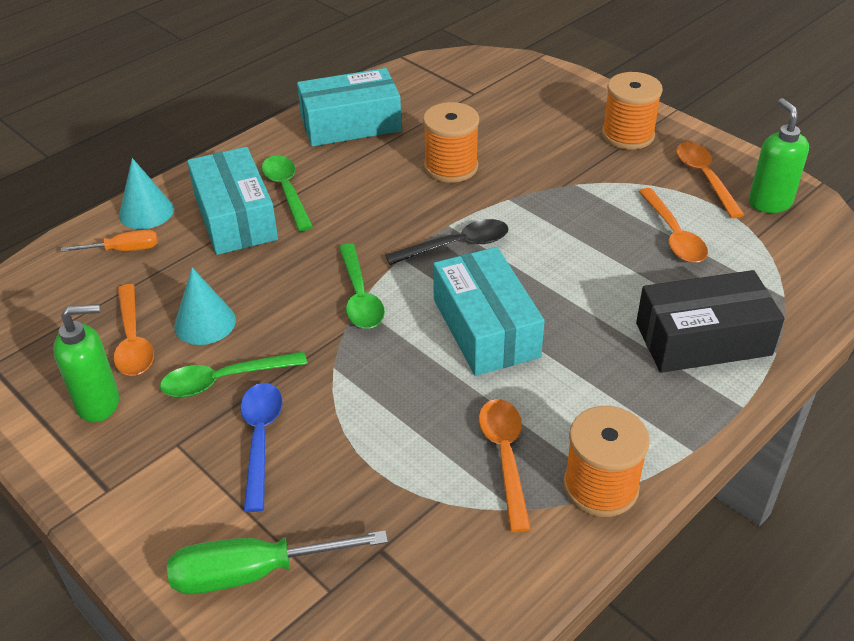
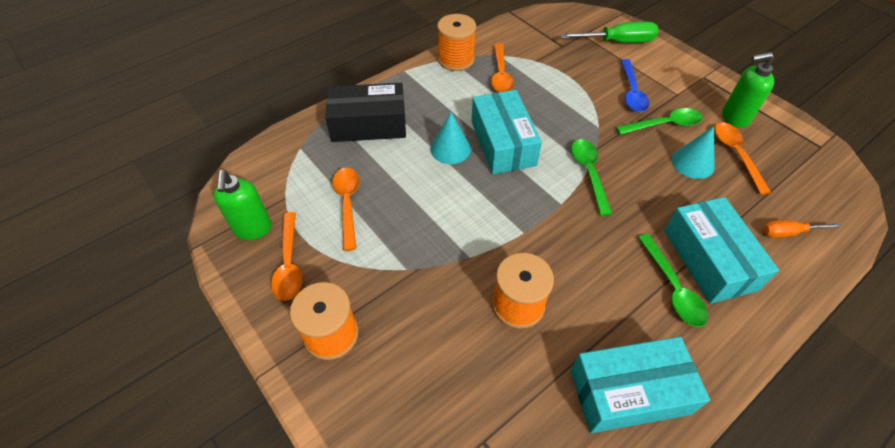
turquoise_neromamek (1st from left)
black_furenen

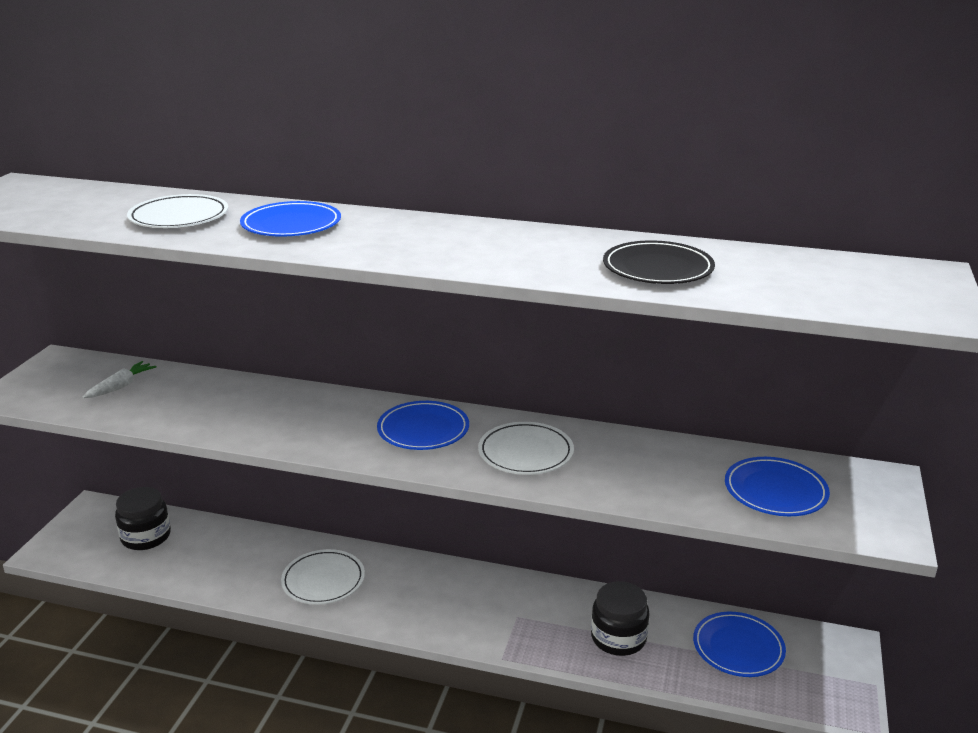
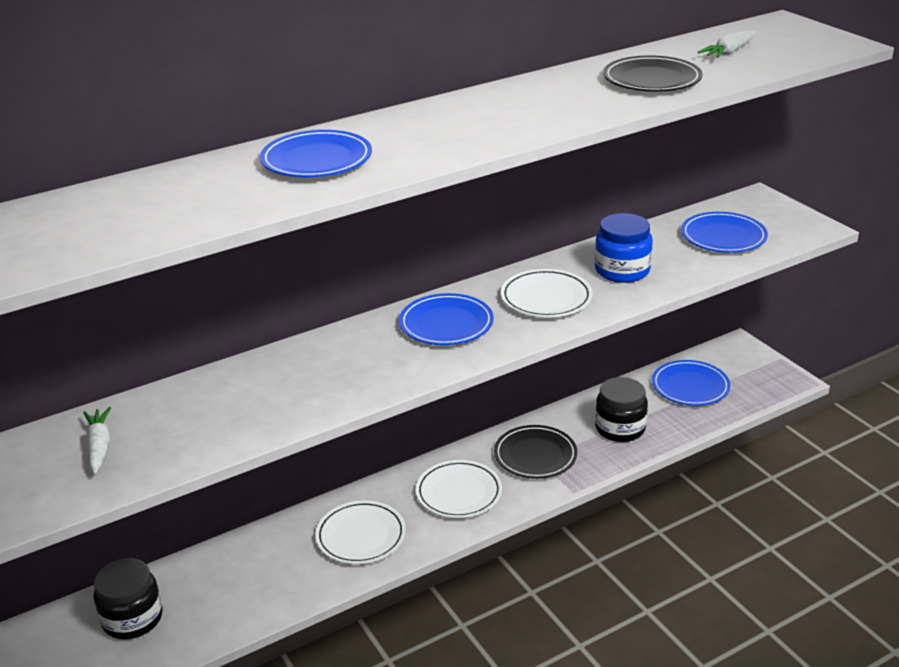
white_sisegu (2nd from left)
black_sisegu (1st from left)
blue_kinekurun
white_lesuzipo (2nd from left)

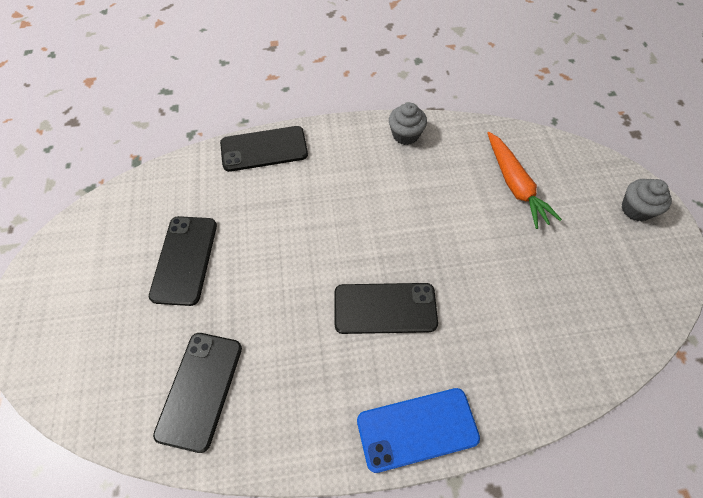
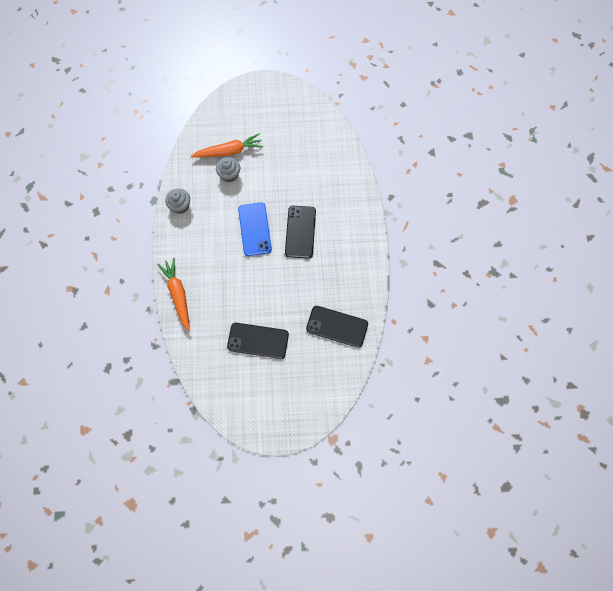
orange_lesuzipo (1st from left)
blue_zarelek
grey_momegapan (2nd from left)

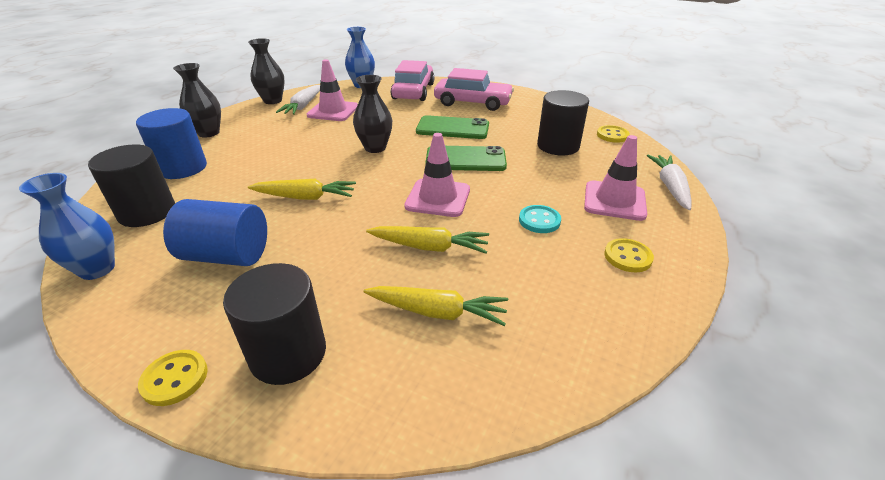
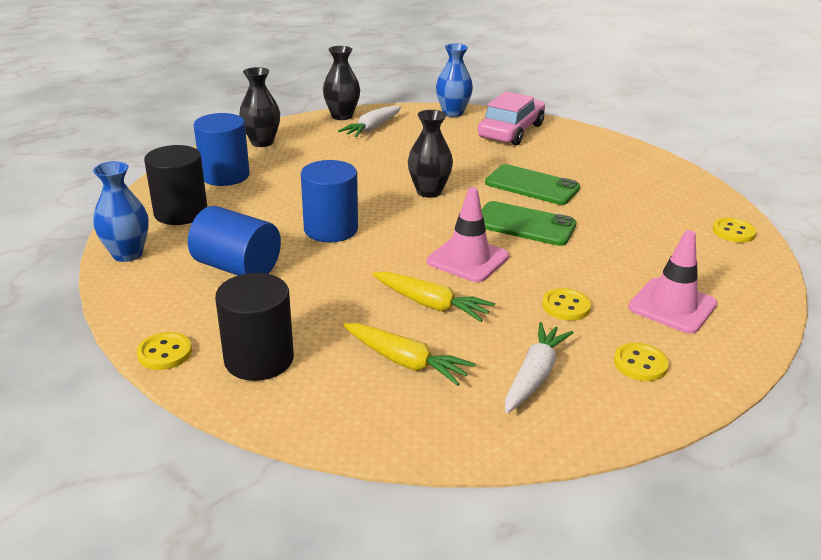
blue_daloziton (3rd from left)
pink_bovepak (1st from left in the first image)
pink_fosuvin (2nd from left in the first image)
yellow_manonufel (2nd from left)
black_daloziton (3rd from left in the first image)
white_lesuzipo (2nd from left)

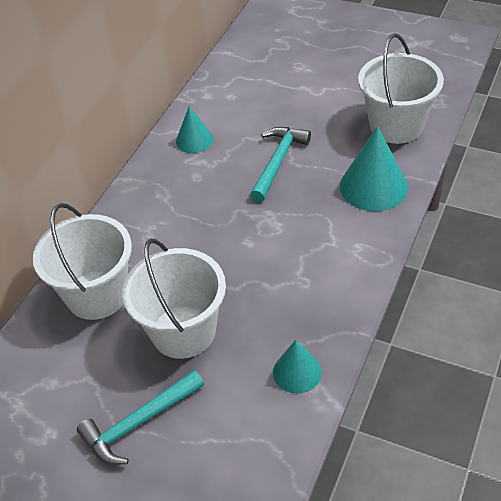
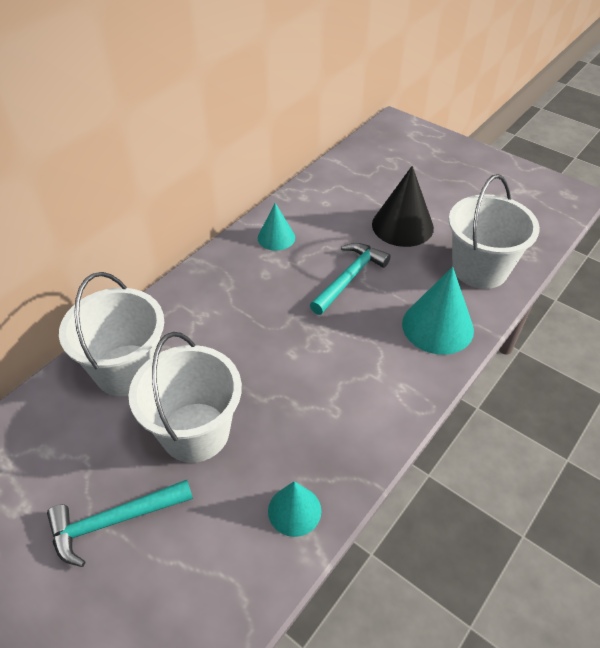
black_neromamek

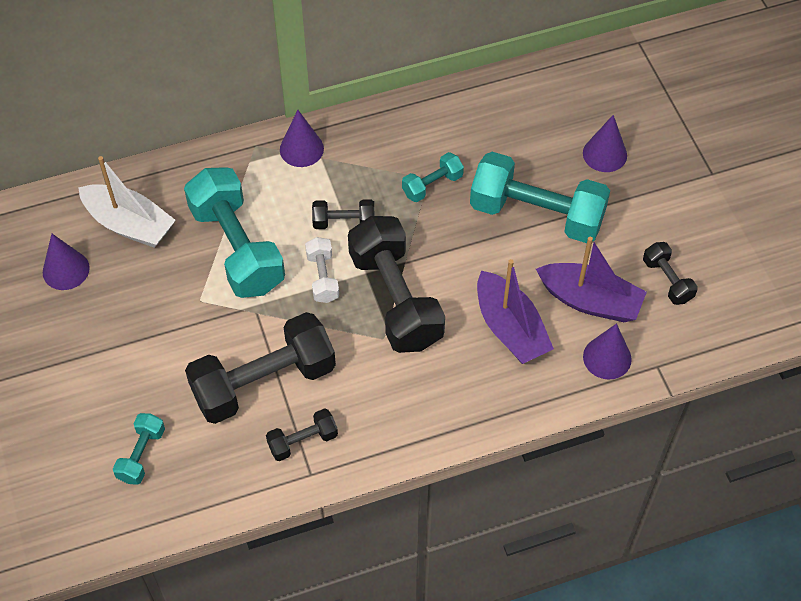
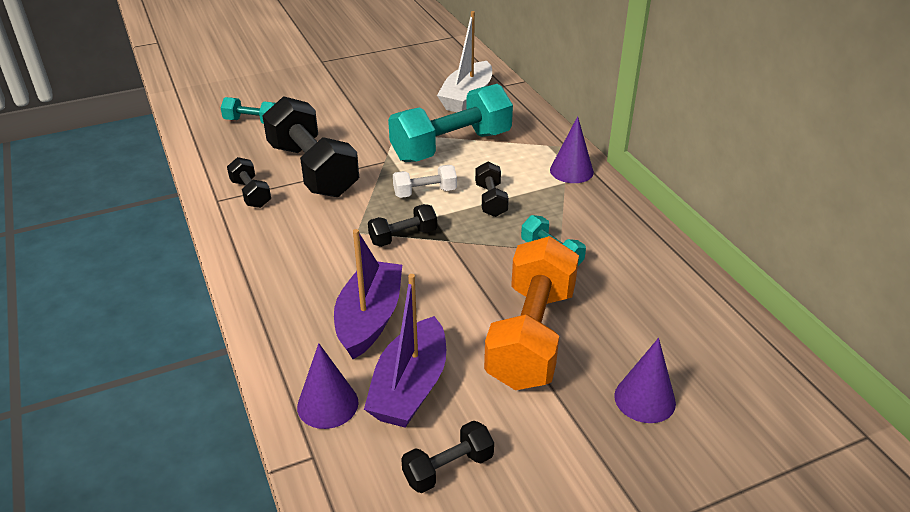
purple_neromamek (1st from left in the first image)
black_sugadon (3rd from left)
orange_sugadon
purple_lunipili (1st from left)

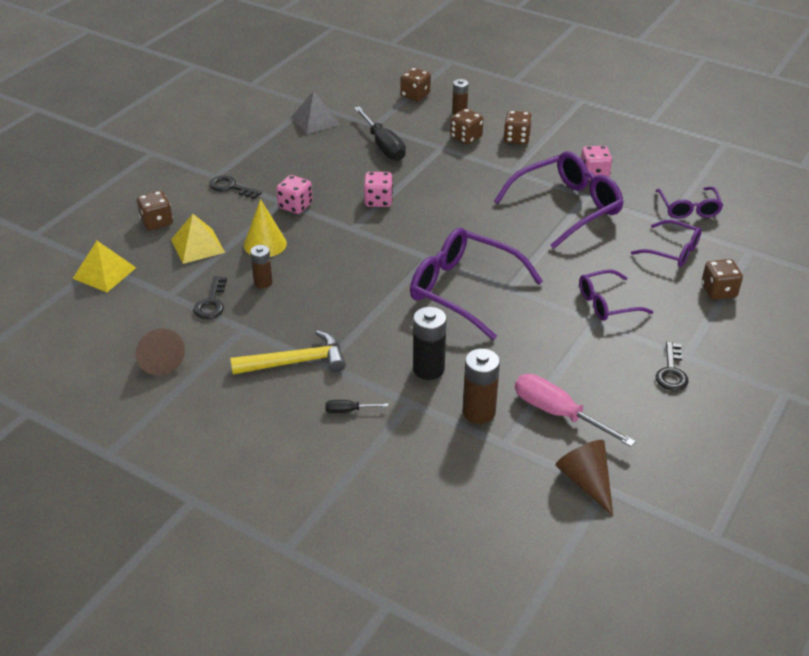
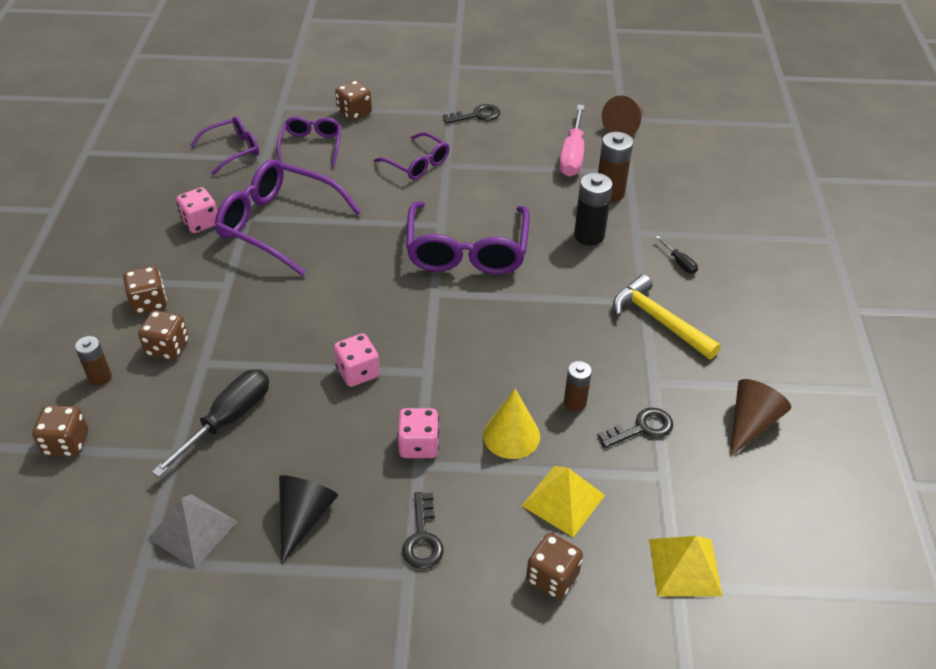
black_neromamek

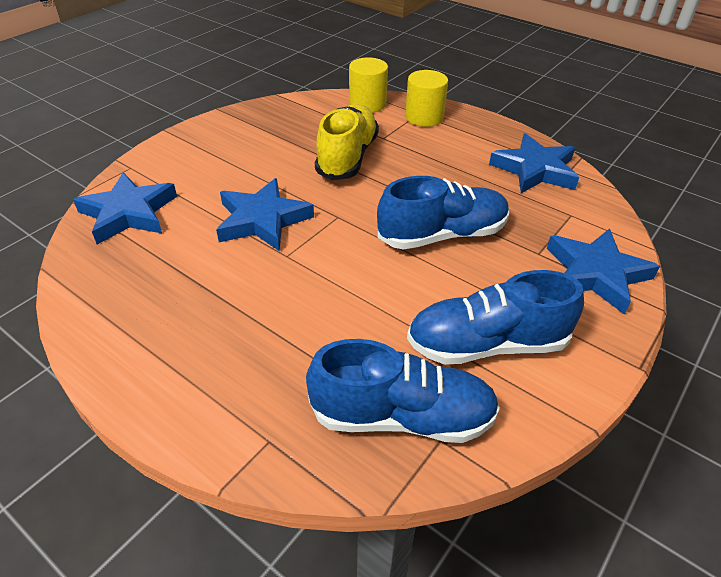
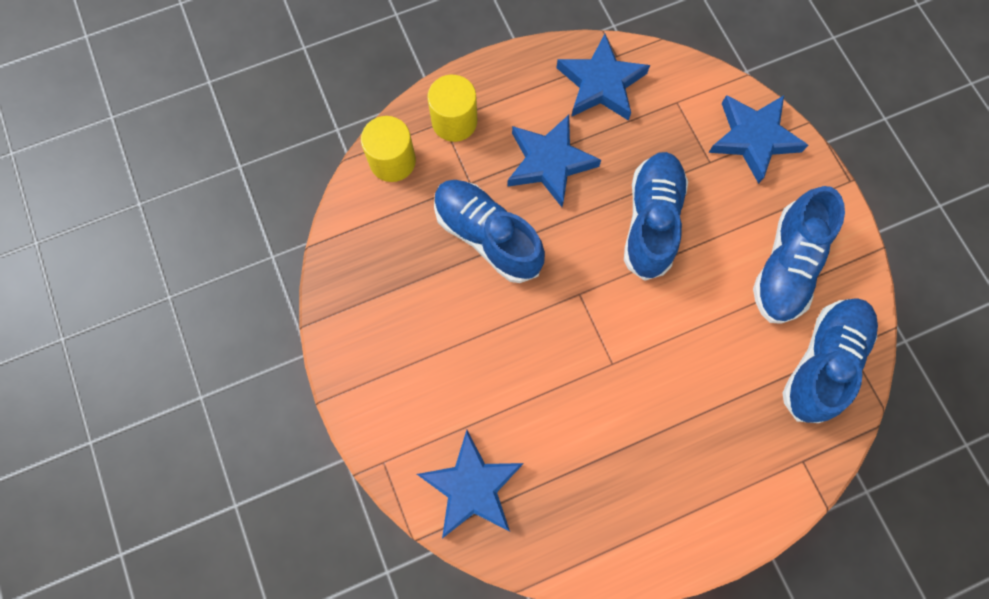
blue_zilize (2nd from left)
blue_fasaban (1st from left)

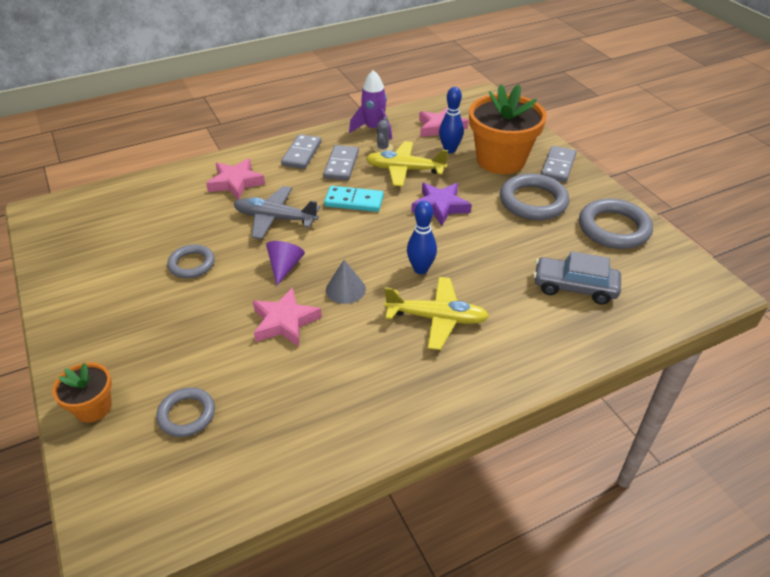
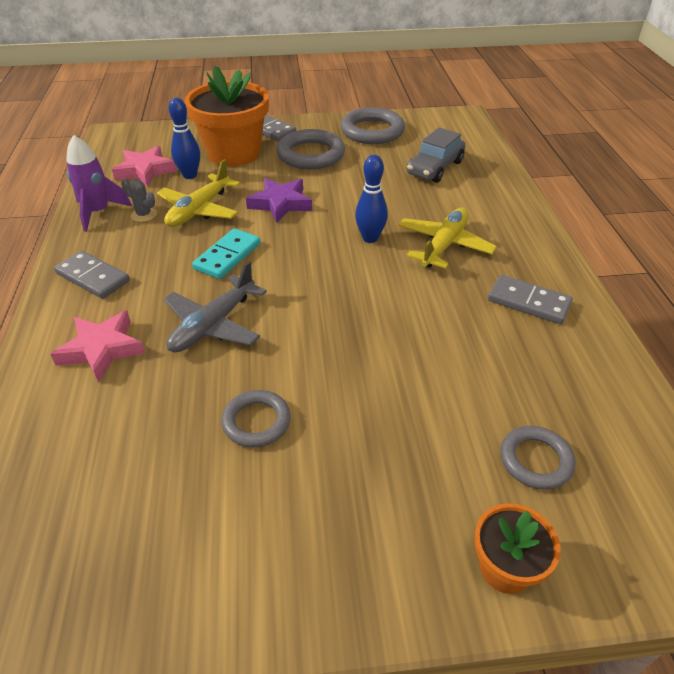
pink_zilize (2nd from left in the first image)
purple_neromamek
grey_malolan (3rd from left)
grey_neromamek

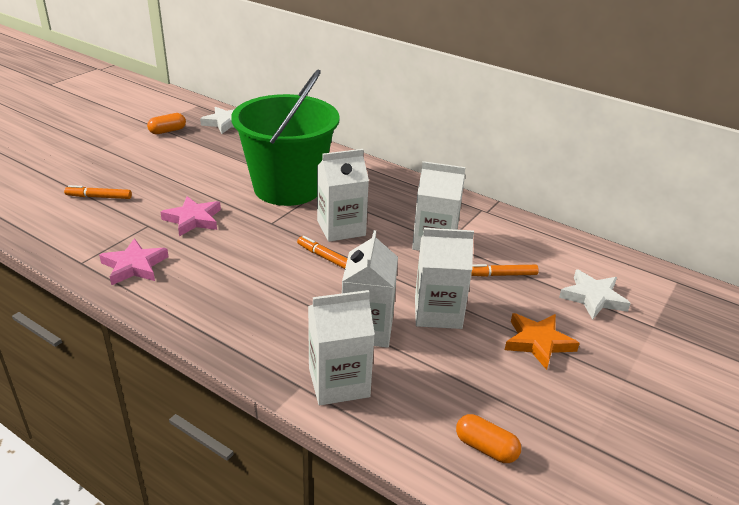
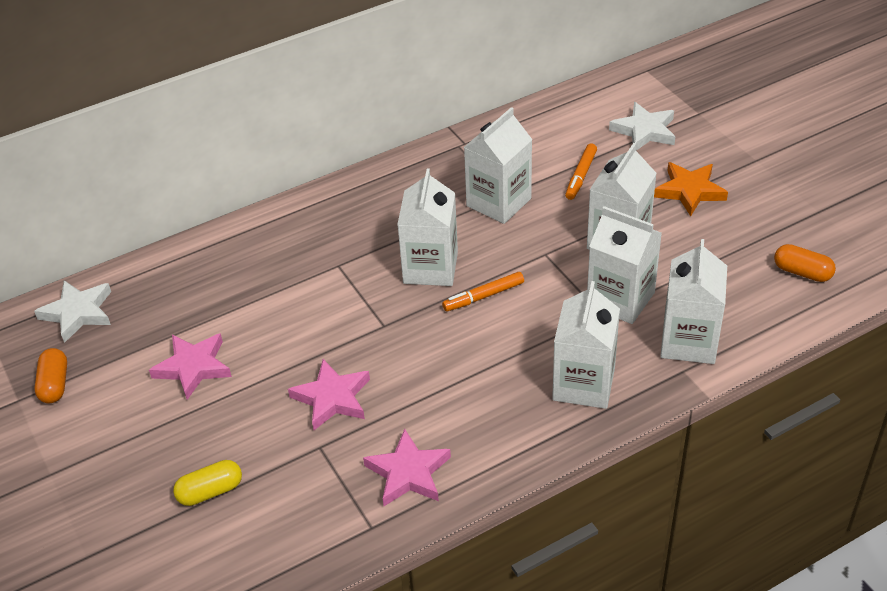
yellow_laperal
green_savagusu
orange_laperal (2nd from left)
pink_zilize (1st from left)
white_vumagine (3rd from left)

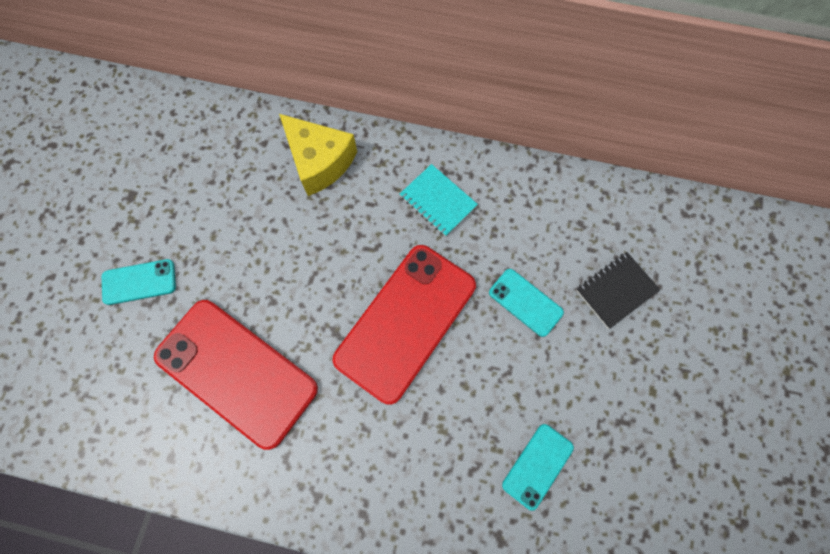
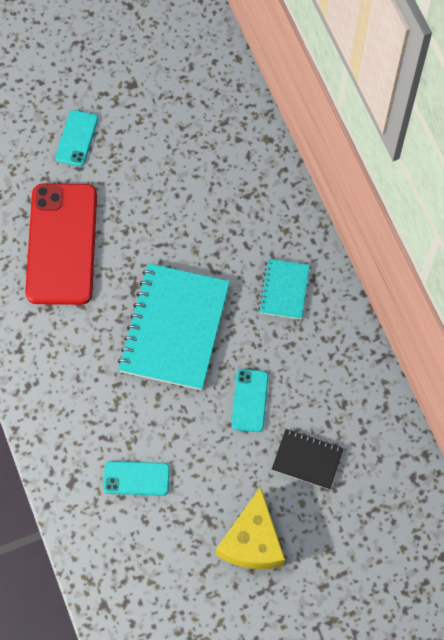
turquoise_zarelek (1st from left)
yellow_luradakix
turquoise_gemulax (1st from left)

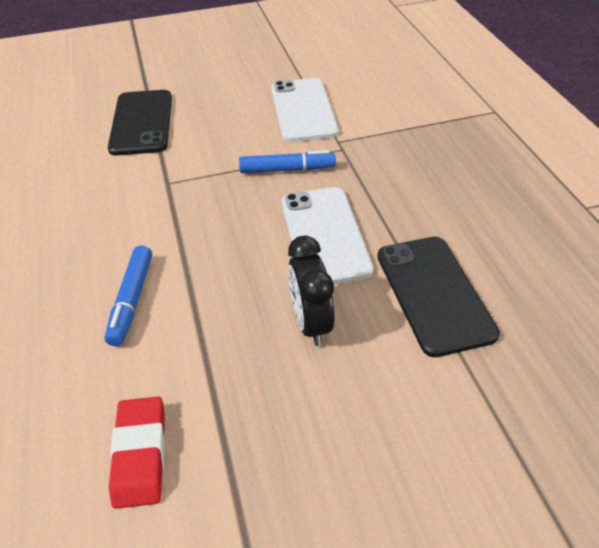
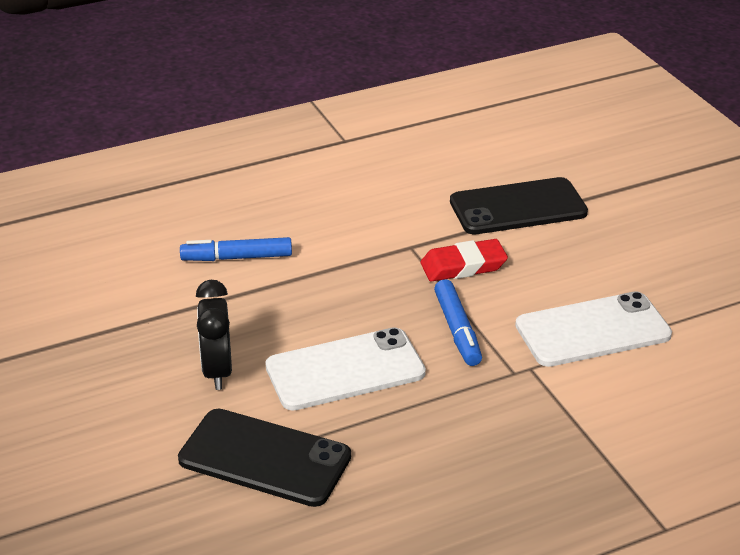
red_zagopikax
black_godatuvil
black_zarelek (1st from left)

